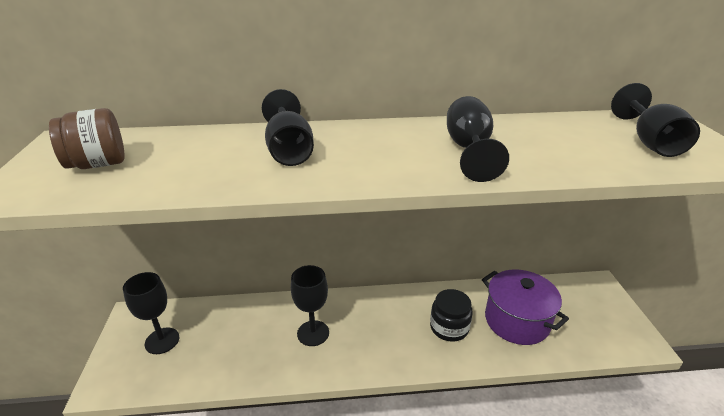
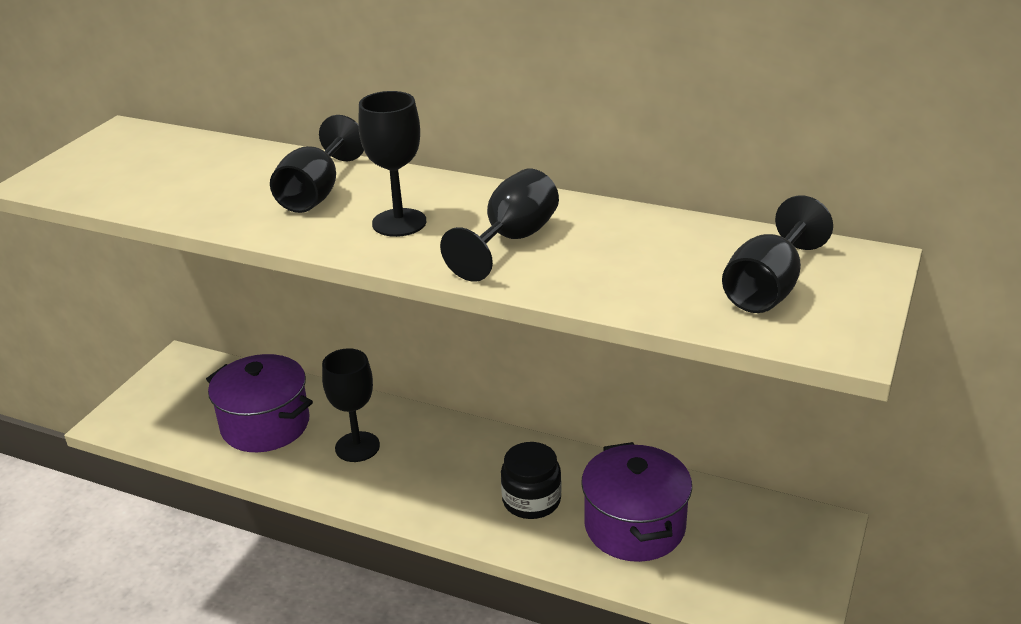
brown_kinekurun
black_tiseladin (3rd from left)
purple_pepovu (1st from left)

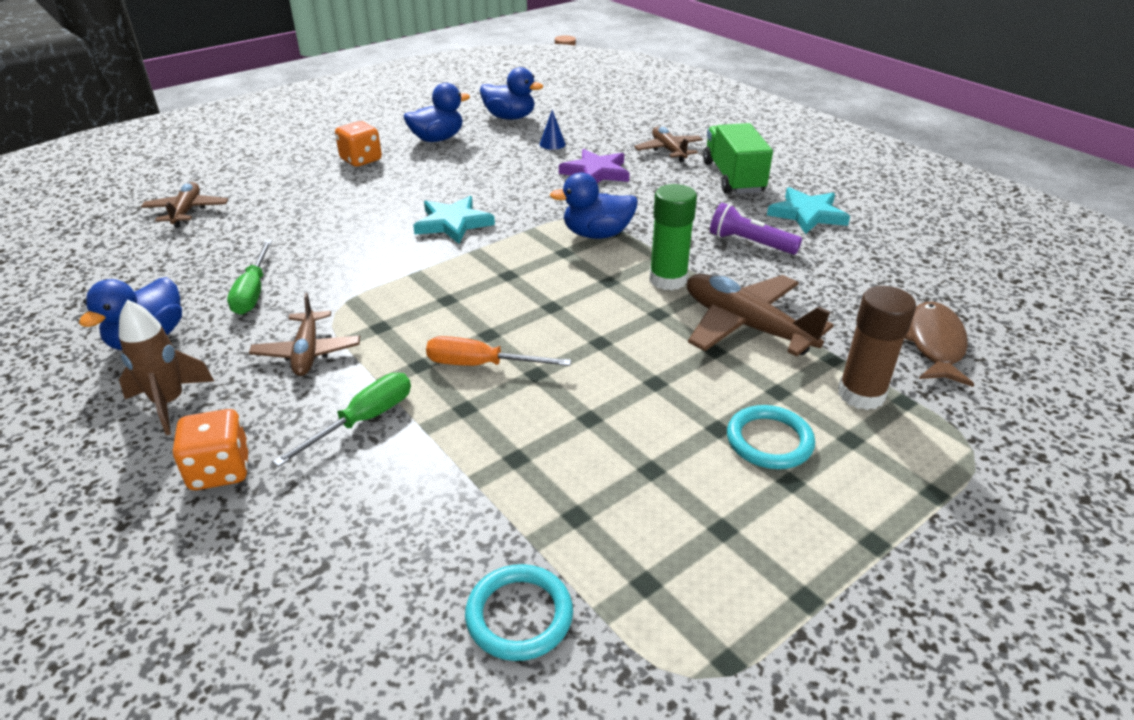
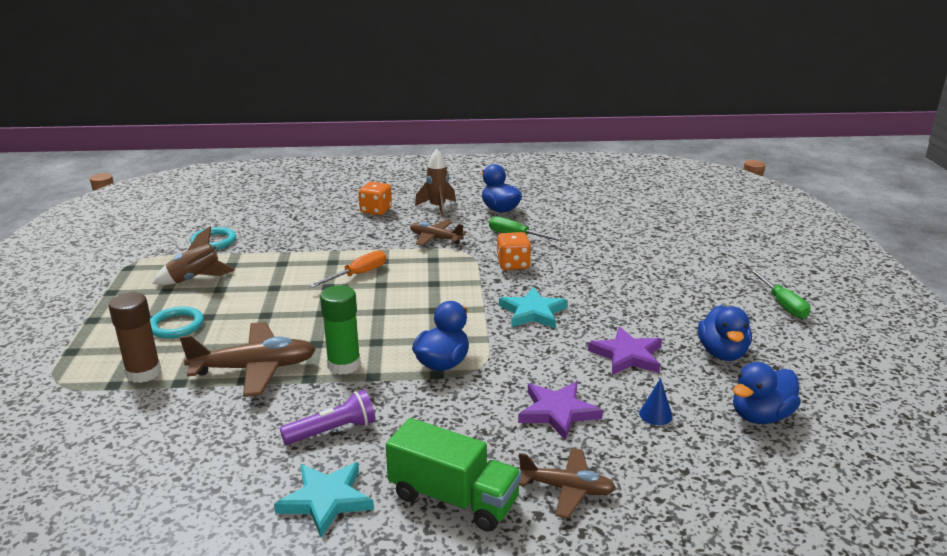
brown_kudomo (1st from left in the first image)
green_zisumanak (2nd from left)
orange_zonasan (2nd from left)
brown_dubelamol
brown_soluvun (1st from left)
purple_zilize (2nd from left)

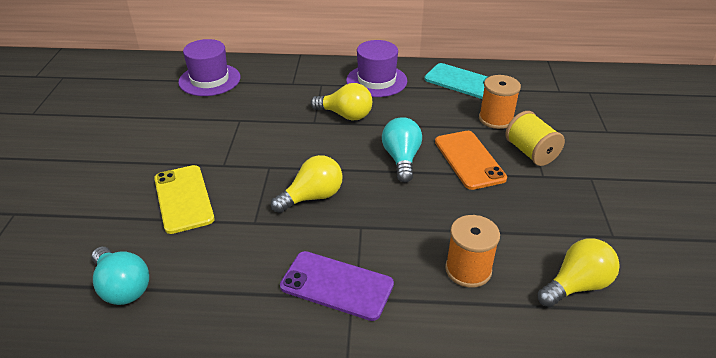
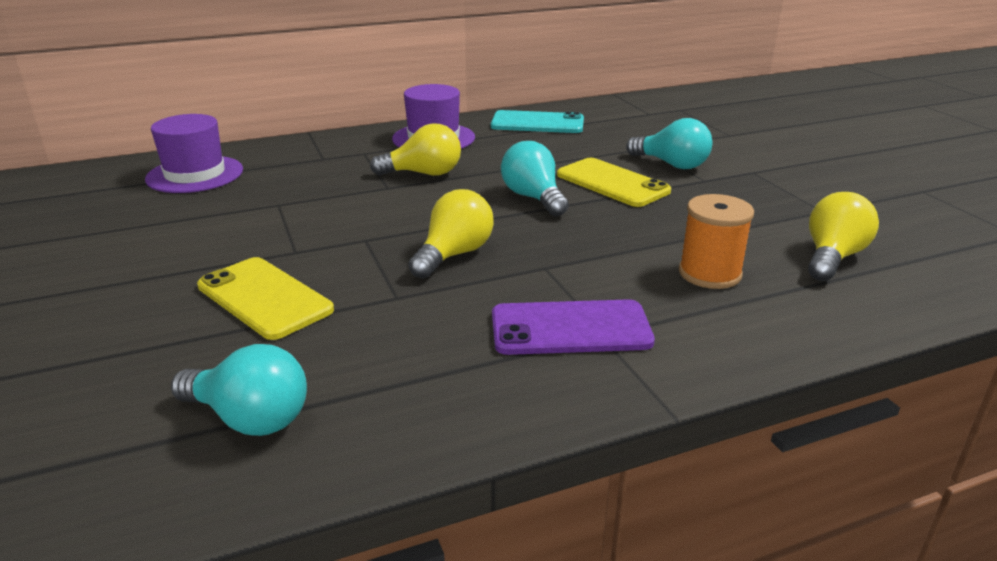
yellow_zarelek (2nd from left)
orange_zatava (2nd from left in the first image)
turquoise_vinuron (3rd from left)

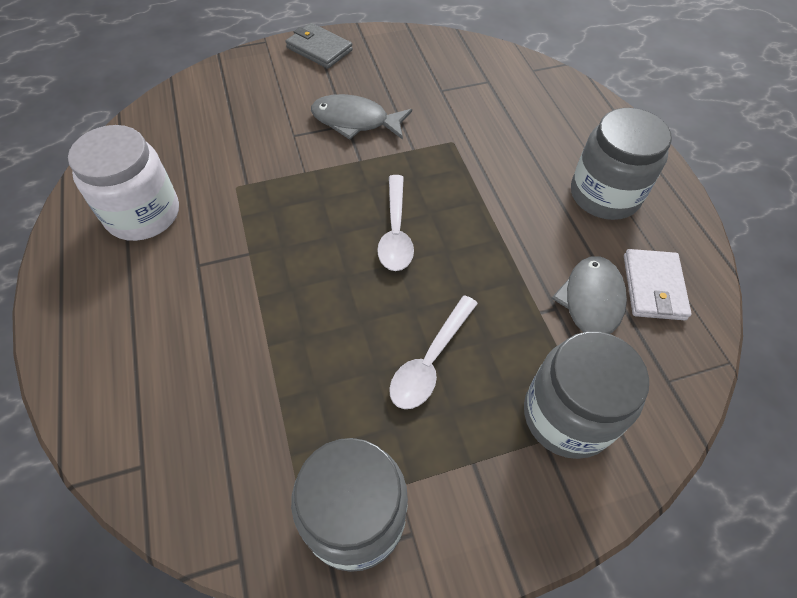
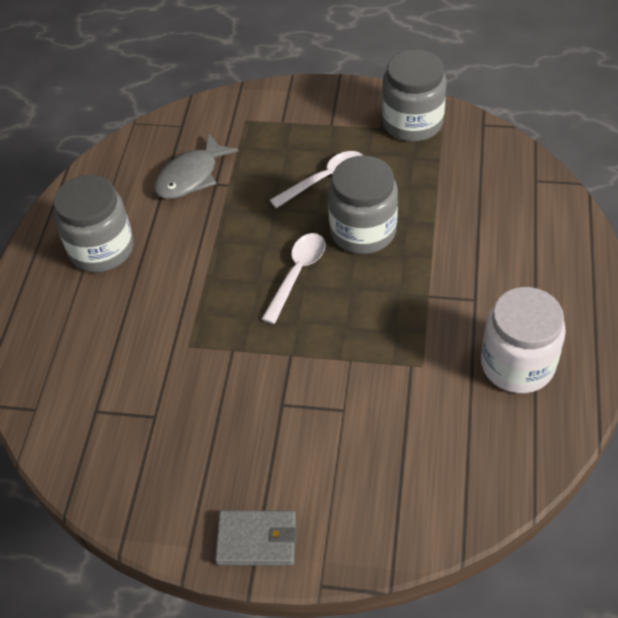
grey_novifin
grey_dubelamol (1st from left in the first image)
grey_kinekurun (2nd from left)
white_novifin

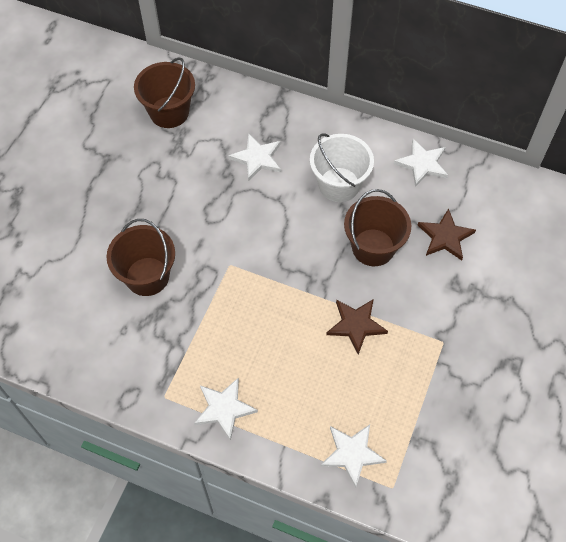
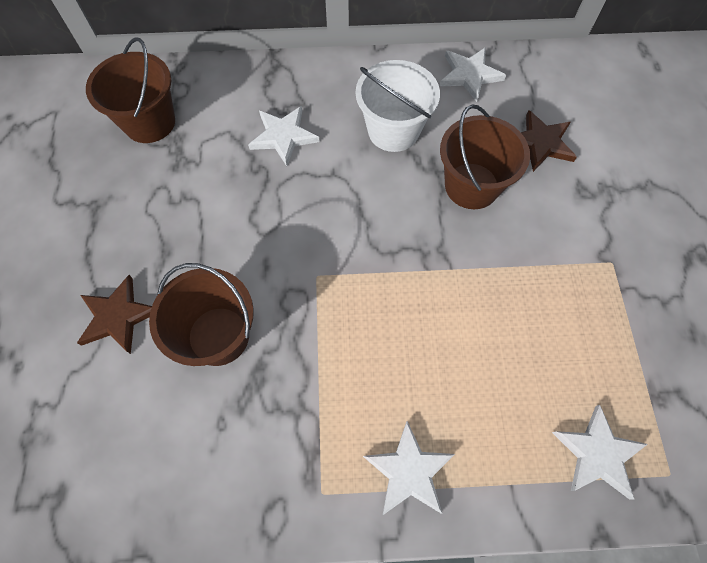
brown_zilize (1st from left)

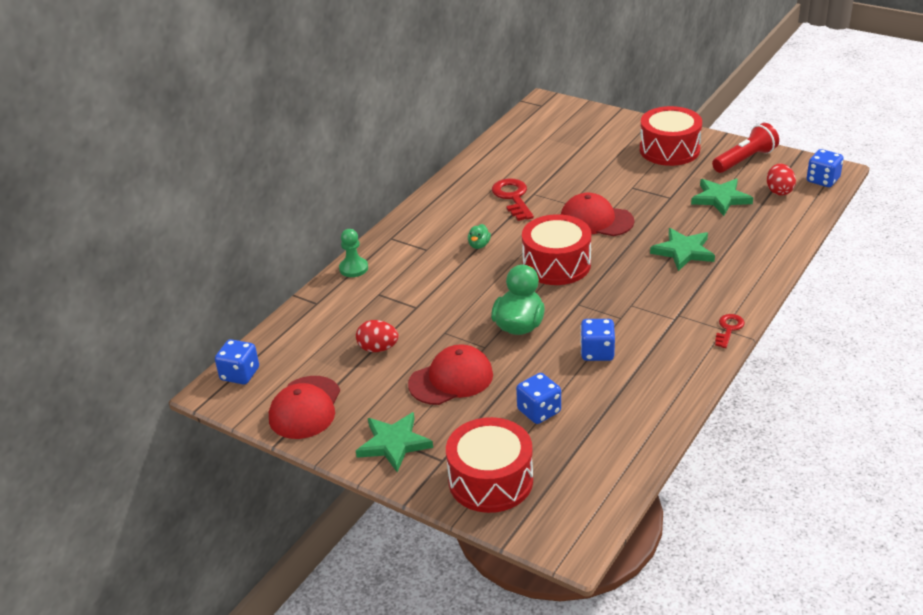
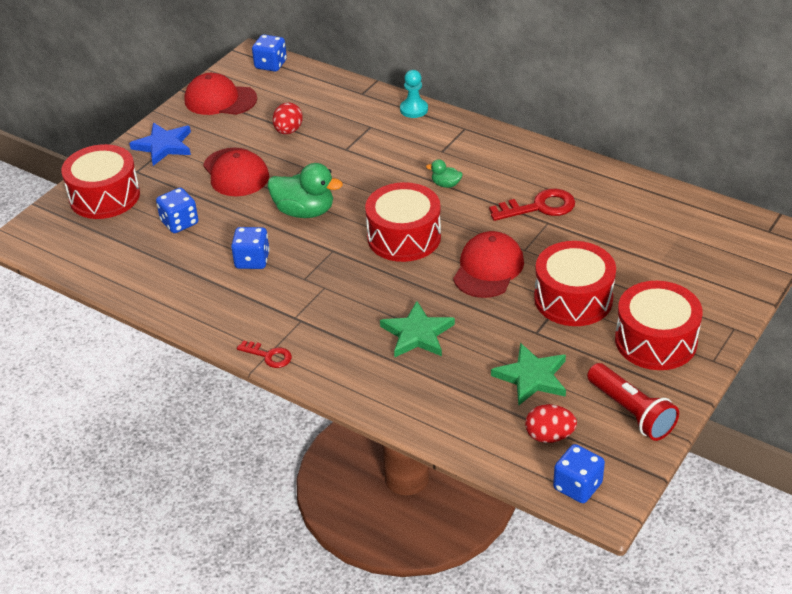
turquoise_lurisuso
blue_zilize
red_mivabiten (3rd from left)

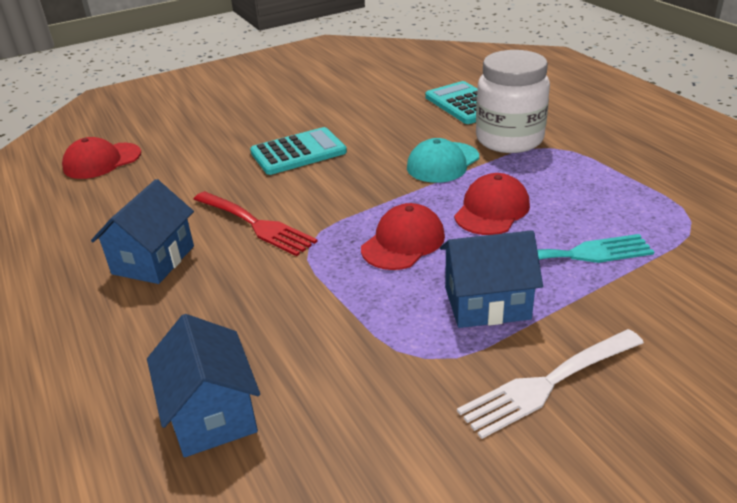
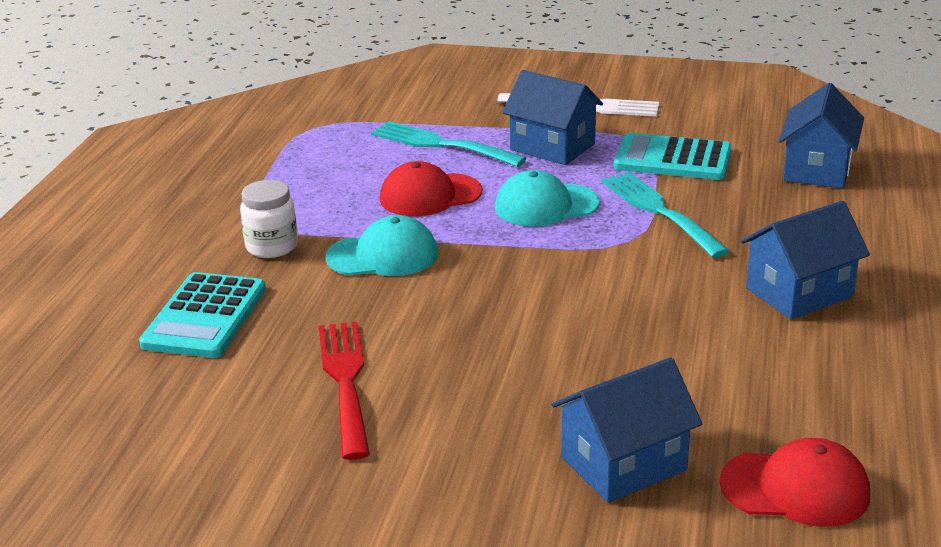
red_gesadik
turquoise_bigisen (2nd from left)
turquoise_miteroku (2nd from left)
white_kinekurun
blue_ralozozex (2nd from left)
turquoise_gesadik (2nd from left)

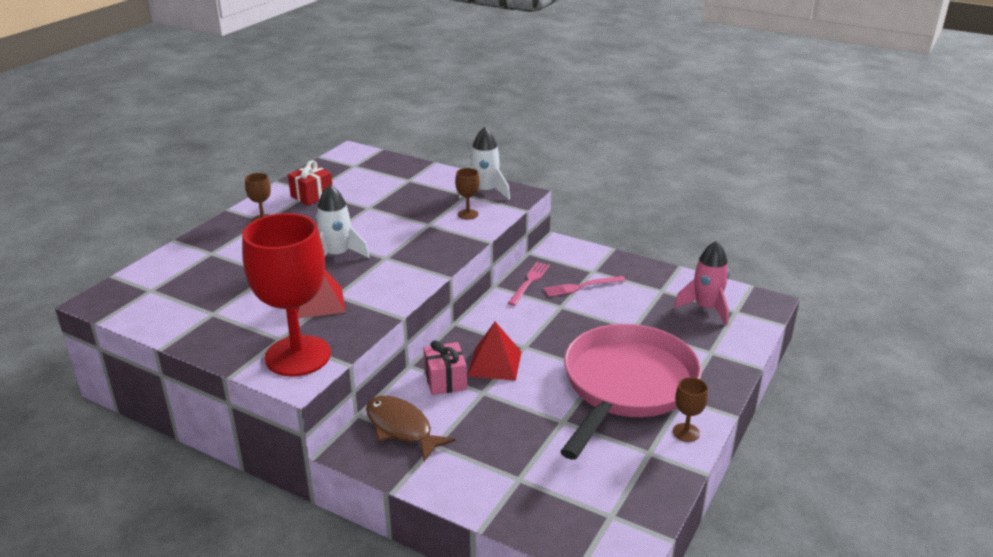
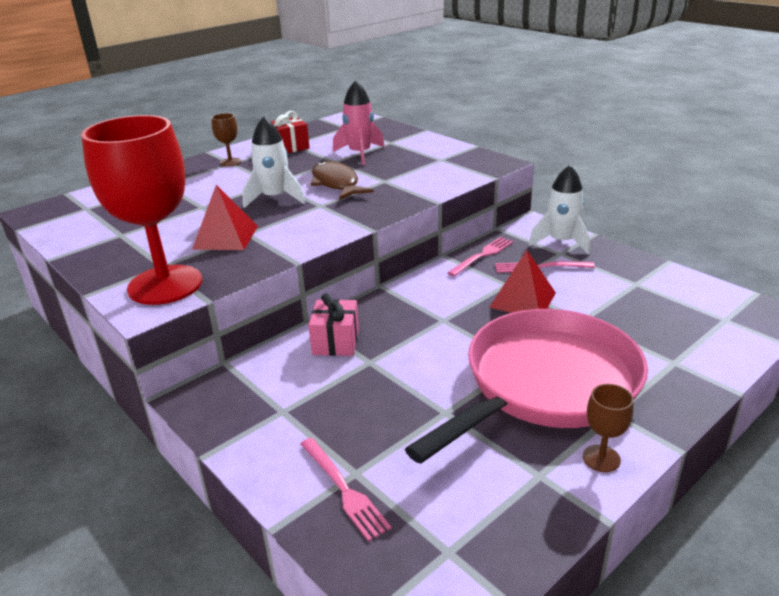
brown_dubelamol
brown_tiseladin (2nd from left in the first image)
white_soluvun (2nd from left)
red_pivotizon (2nd from left)
pink_soluvun
pink_gesadik (1st from left)

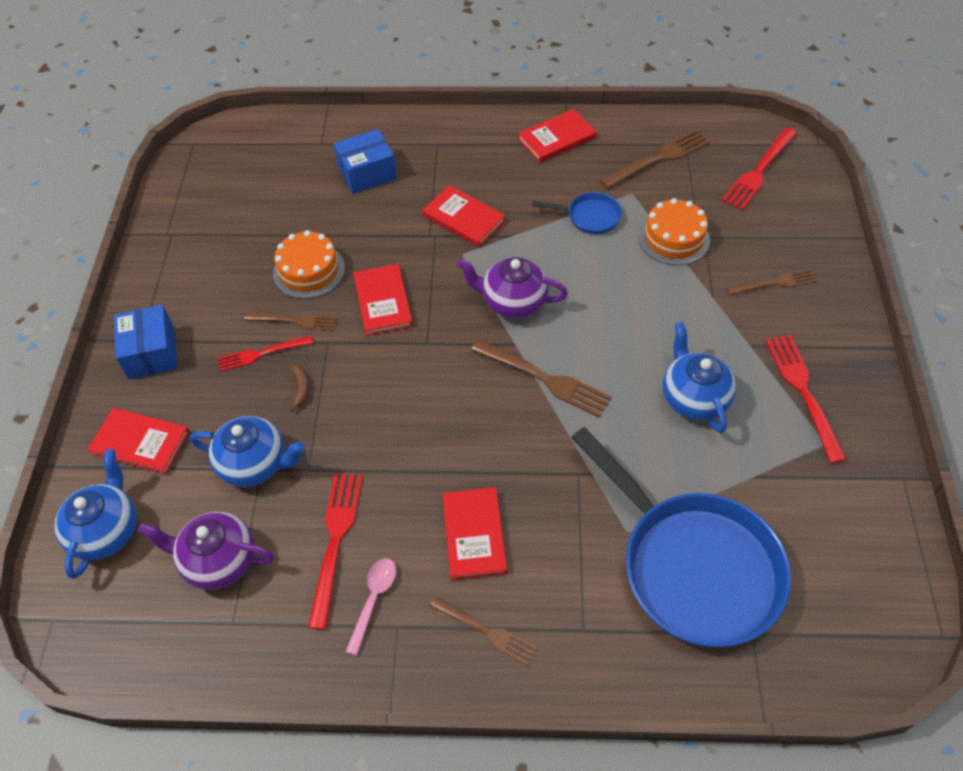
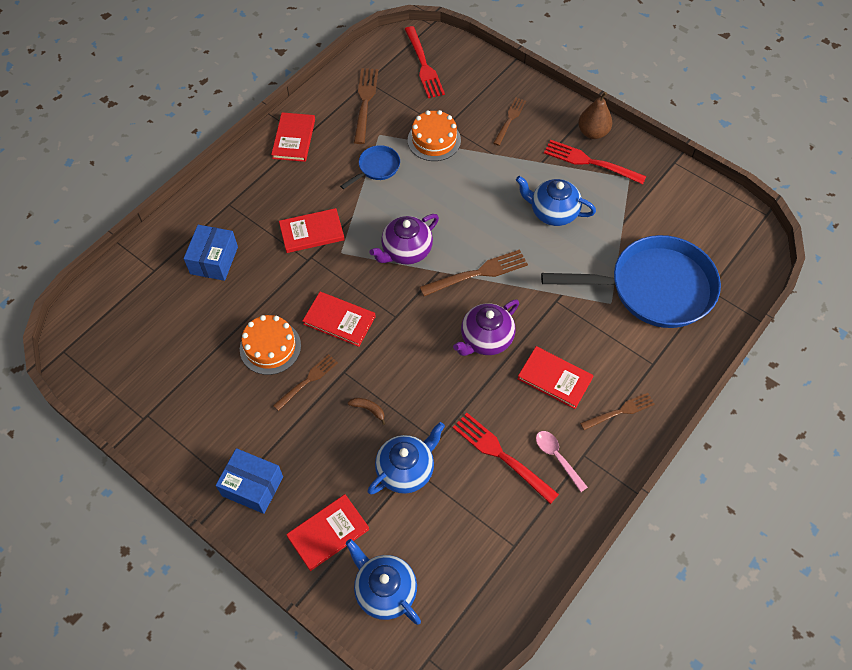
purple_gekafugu (2nd from left)
red_gesadik (1st from left in the first image)
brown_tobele

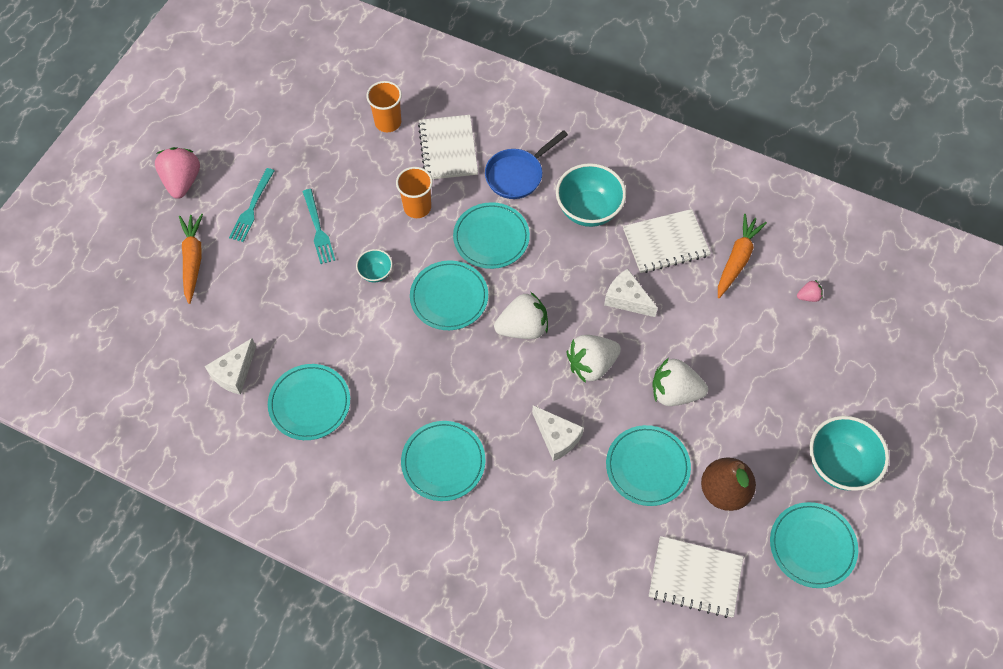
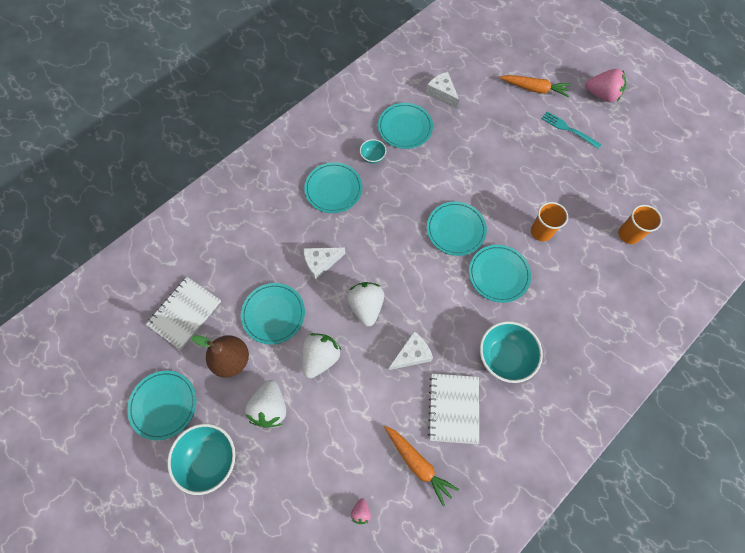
turquoise_gesadik (2nd from left in the first image)
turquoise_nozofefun (2nd from left)
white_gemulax (1st from left in the first image)
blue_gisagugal
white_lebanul (1st from left)

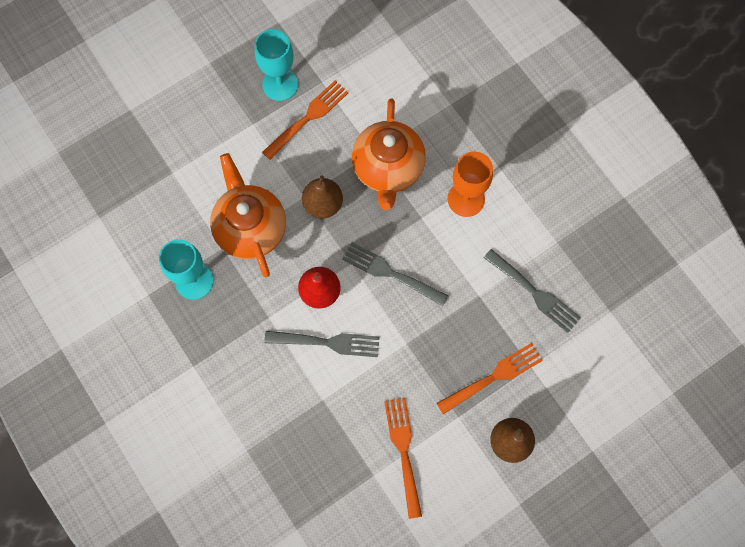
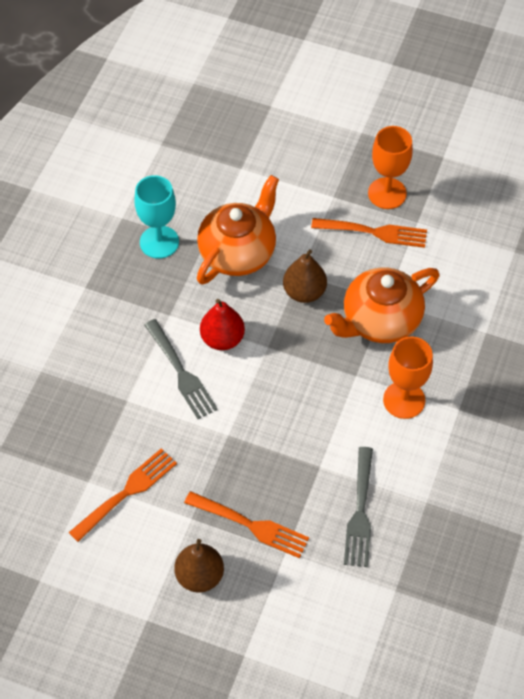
orange_tiseladin (1st from left)
grey_gesadik (2nd from left in the first image)

